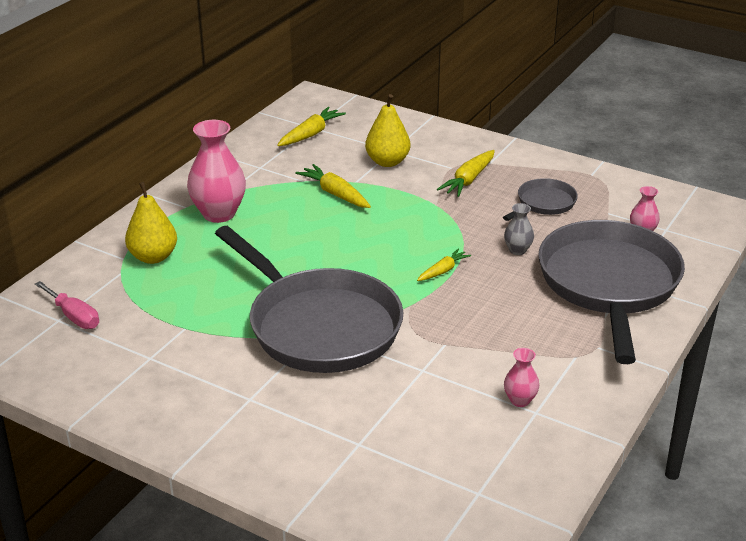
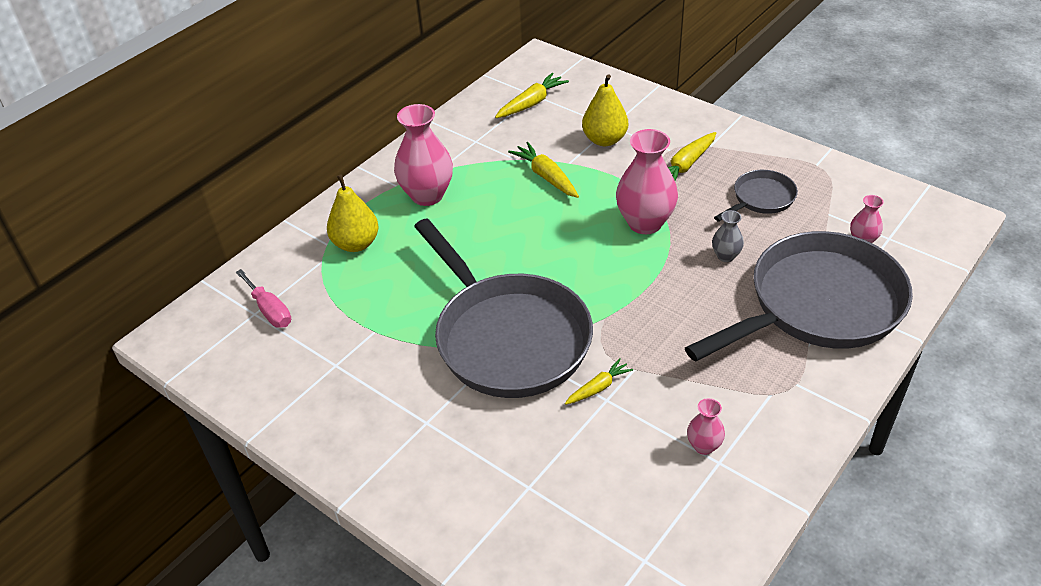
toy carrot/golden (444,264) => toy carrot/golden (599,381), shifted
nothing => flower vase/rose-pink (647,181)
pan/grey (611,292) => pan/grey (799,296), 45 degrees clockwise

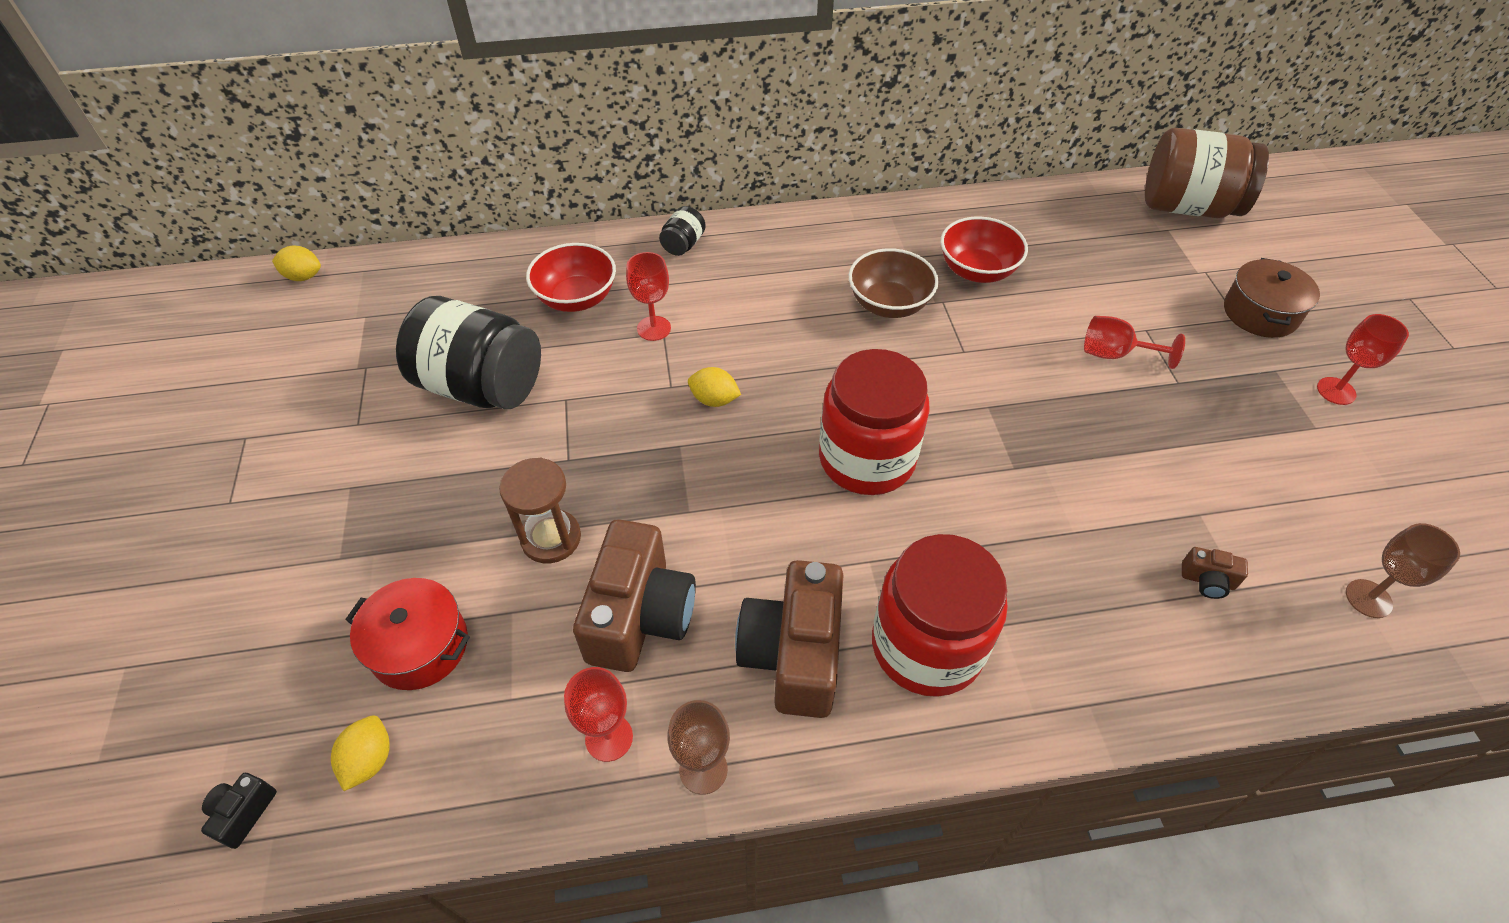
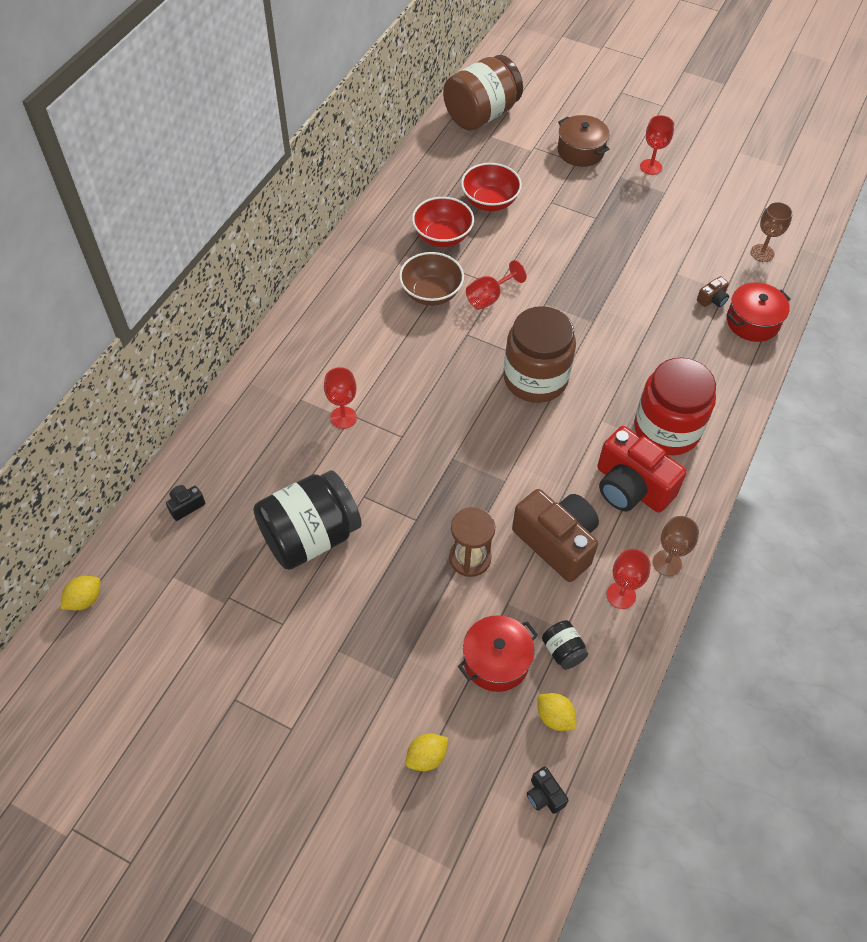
nothing => photo camera/black (185,503)
citrus fruit/golden (714,387) => citrus fruit/golden (427,752), shifted
deep dish/crimson (571,277) => deep dish/crimson (491,187), shifted
wine glass/crimson (1134,342) => wine glass/crimson (496,285), shifted
jar/crimson (874,422) => jar/brown (540,354)
jar/black (682,231) => jar/black (565,645), shifted
photo camera/brown (789,639) => photo camera/crimson (642,469)
nothing => pot/crimson (759,312)

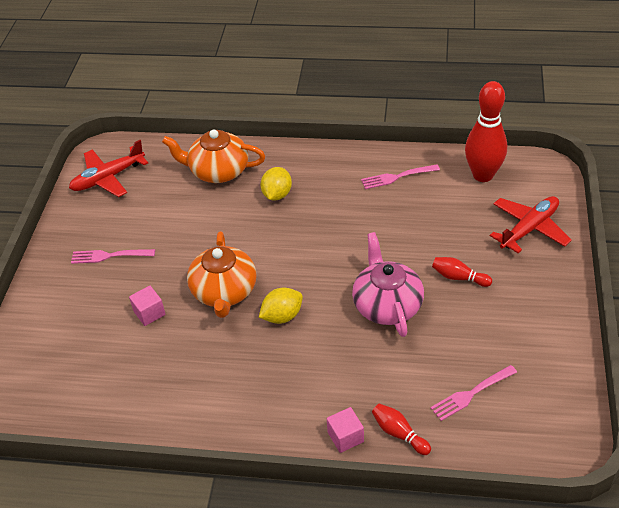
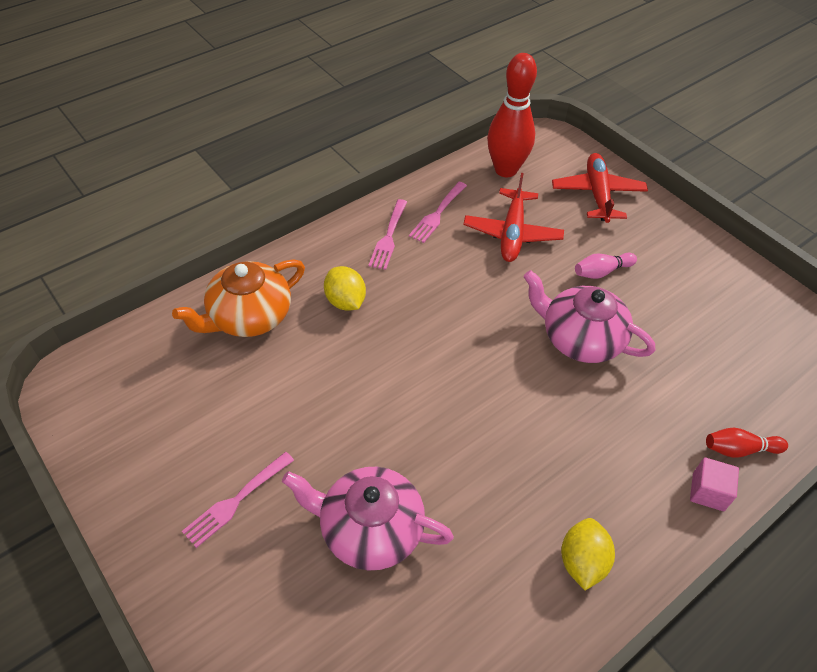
cube/rose-pink (147,306) => teapot/rose-pink (368,518)
fork/rose-pink (473,393) => fork/rose-pink (387,234), shifted
toy plane/crimson (108,168) => toy plane/crimson (513,217), shifted
citrus fruit/golden (281,306) => citrus fruit/golden (588,554), shifted
bowling pin/crimson (462,272) => bowling pin/rose-pink (606,266)
teapot/orange (222,274) => nothing

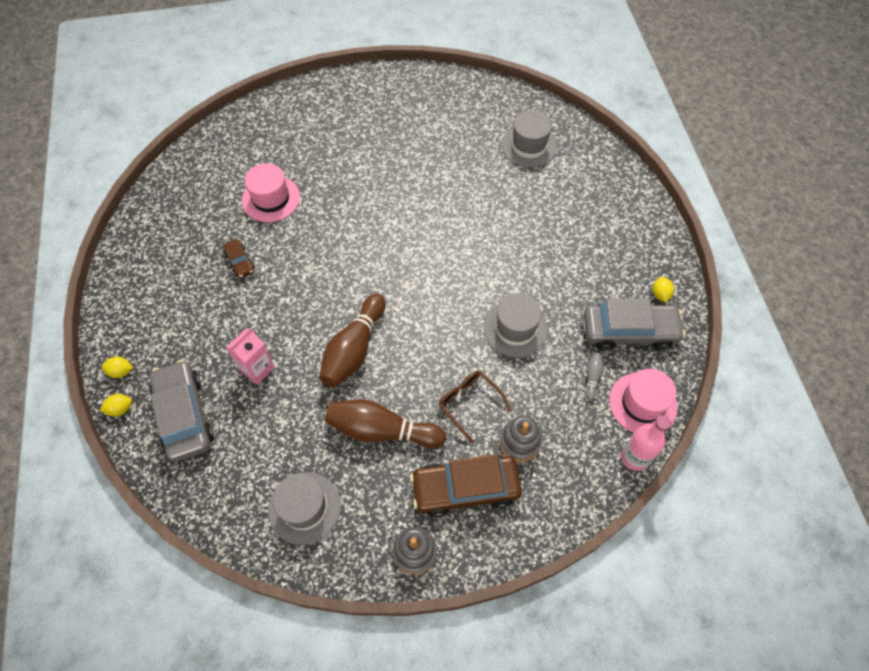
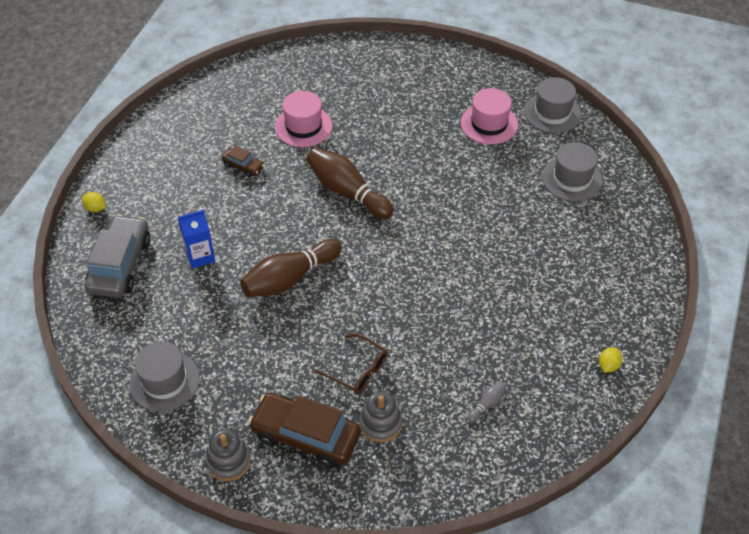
milk carton/rose-pink (250,356) => milk carton/blue (196,239)
toy car/brown (239,258) => toy car/brown (243,161), 60 degrees counterclockwise
bowling pin/brown (385,423) => bowling pin/brown (350,183), shifted
eyeglasses/brown (474,407) => eyeglasses/brown (351,364), 135 degrees clockwise
top hat/rose-pink (643,401) => top hat/rose-pink (489,116), shifted
top hat/grey (516,325) => top hat/grey (552,105), shifted
citrus fruit/golden (116,405) => nothing
toy car/grey (634,324) => nothing
bottle/rose-pink (646,443) => nothing

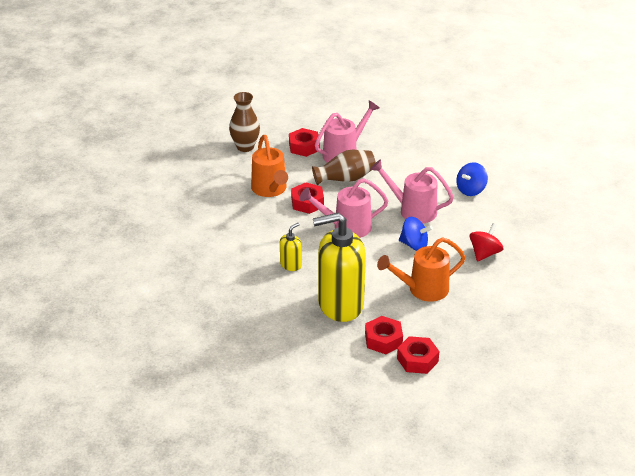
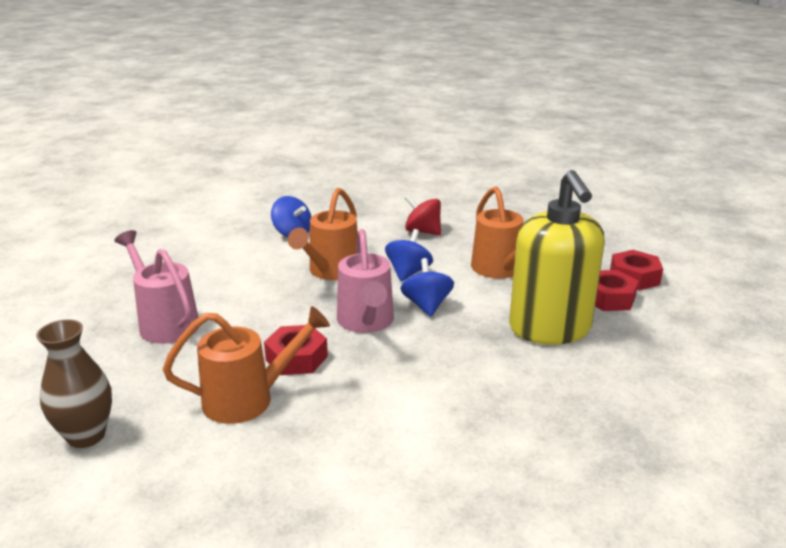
sprinkling can/rose-pink (412,191) => sprinkling can/orange (323,234)
nothing => whirligig/blue (427,287)
soap dispenser/golden (291,247) => nothing
nut/crimson (304,142) => nothing
flower vase/brown (344,167) => nothing

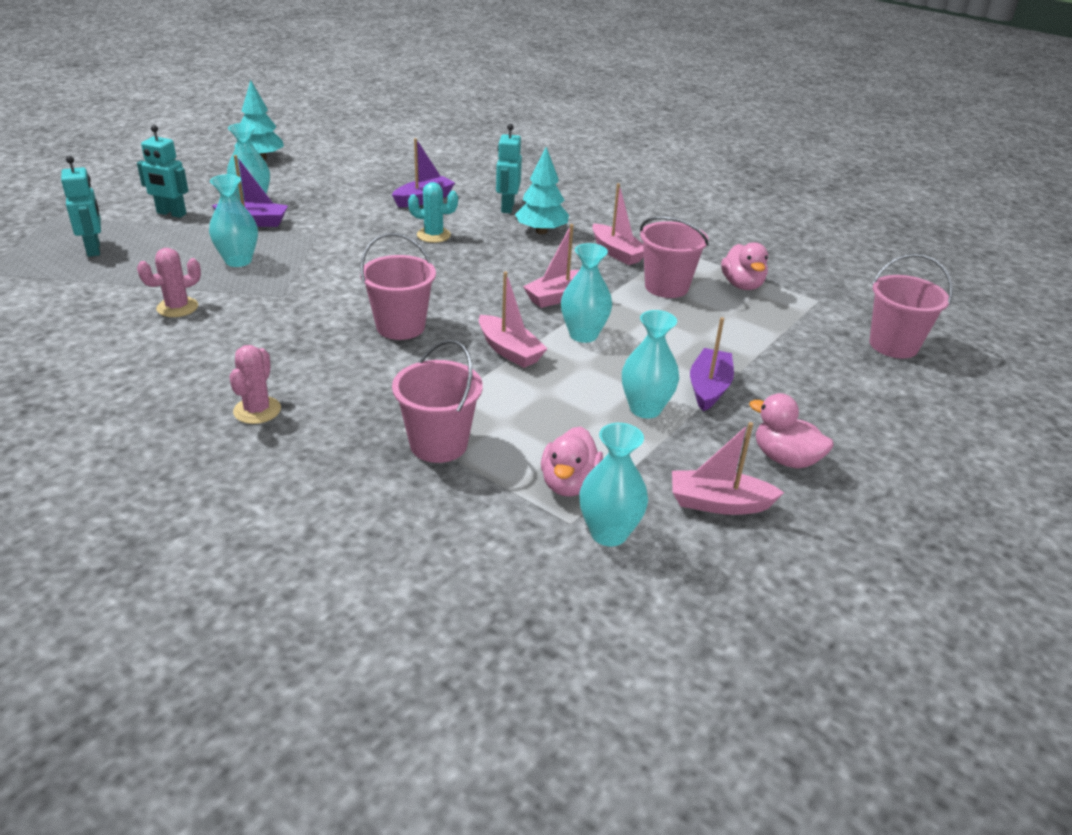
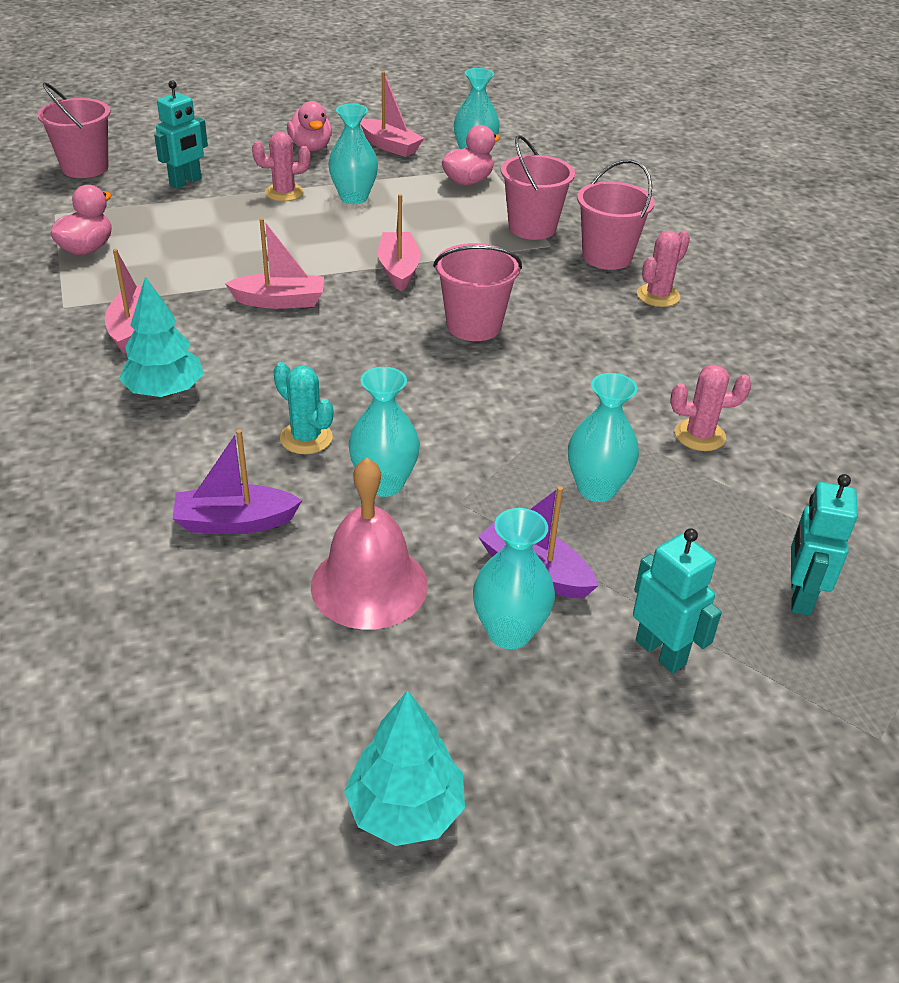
robot/aqua (509,168) => robot/aqua (181,134), shifted
toy boat/violet (712,364) => saguaro cactus/rose-pink (281,166)
nothing => hand bell/rose-pink (369,544)
flower vase/aqua (586,293) => flower vase/aqua (384,432), shifted
bucket/rose-pink (674,257) => bucket/rose-pink (616,215), shifted

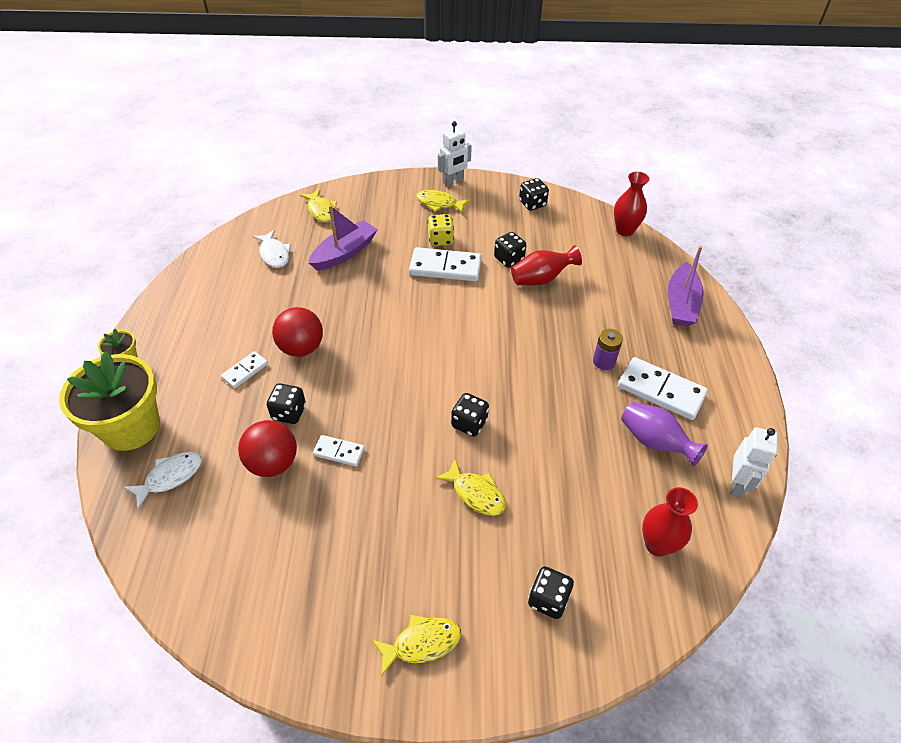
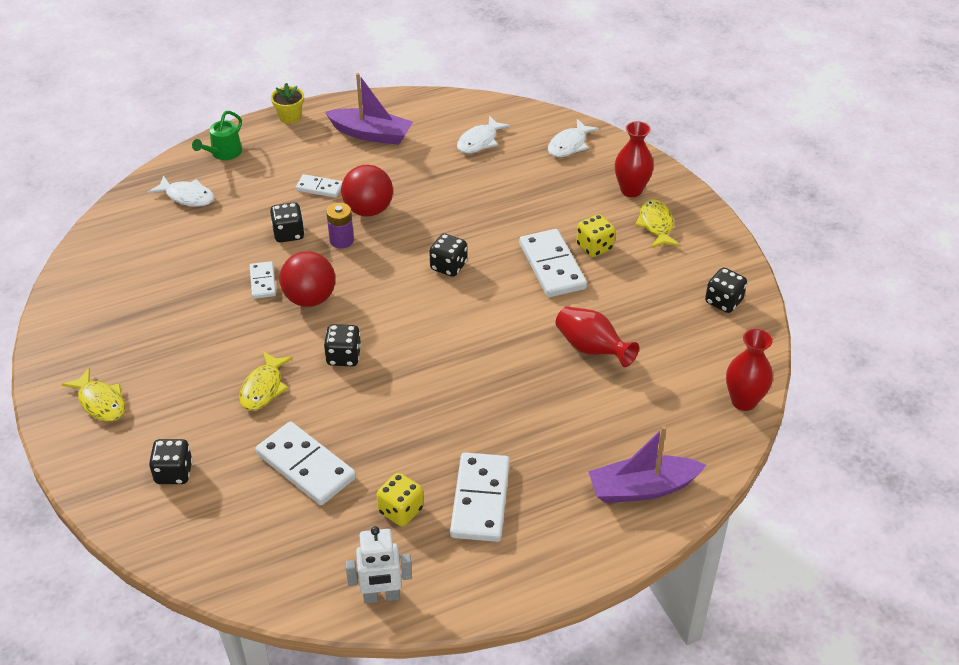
plant pot/golden (109,401) => sprinkling can/green (217,135)
nothing => domino tile/snow-white (306,463)
play ball/crimson (267,448) => play ball/crimson (307,279), shifted
toy boat/violet (343,238) => toy boat/violet (369,109), shifted
AA battery/violet (608,349) => AA battery/violet (340,225), shifted
flower vase/violet (664,434) => die/golden (400,499)
die/black (510,250) => die/black (448,255), shifted
toy fish/golden (318,206) => toy fish/snow-white (573,138)
flower vase/crimson (670,522) => flower vase/crimson (634,159), shifted
robot/snow-white (455,154) => nothing

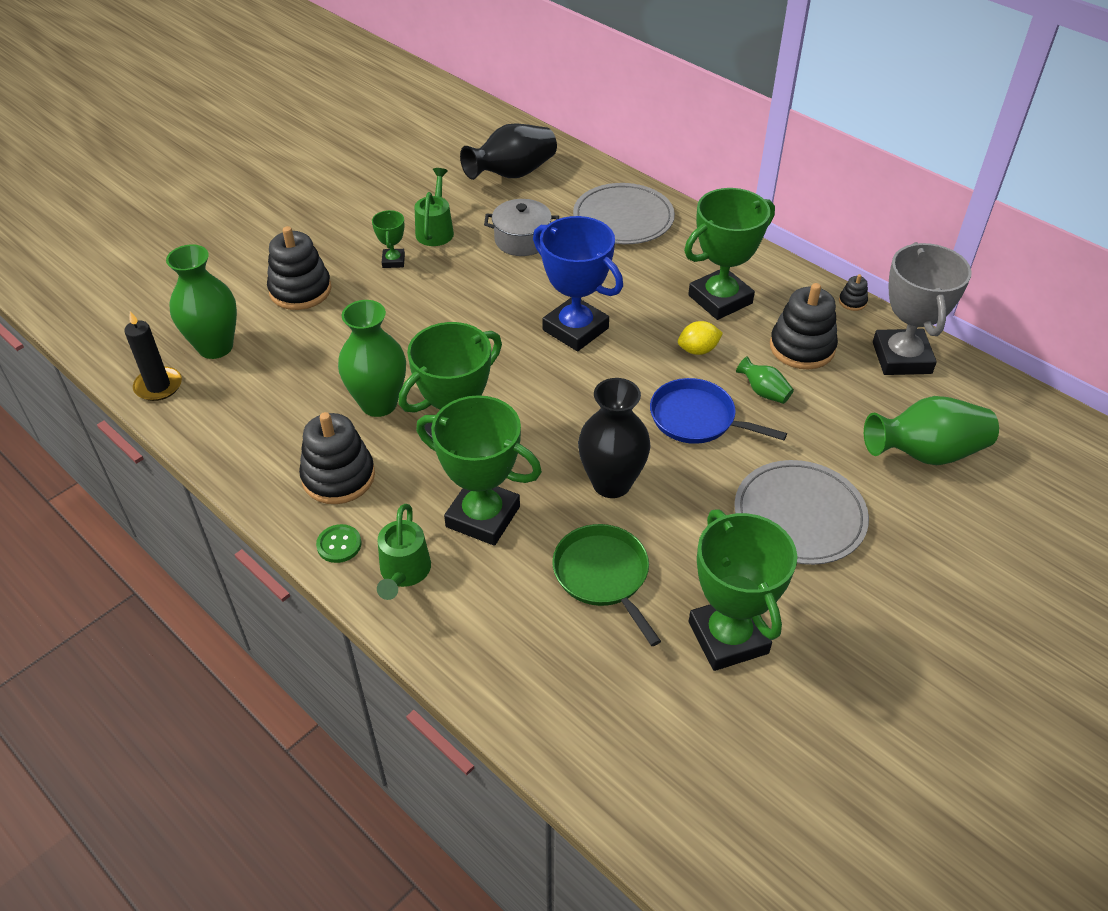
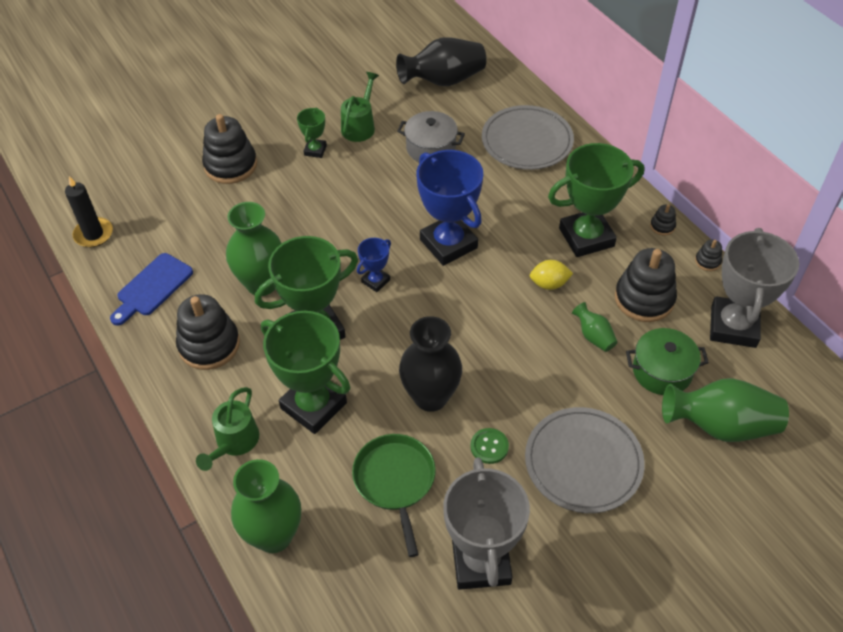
nothing => bread board/blue (151,289)
flower vase/green (201,301) => flower vase/green (266,506), shifted
nothing => trophy/blue (374,265)
trophy/green (743,590) => trophy/grey (486,523)
shirt button/green (338,543) => shirt button/green (489,446), shifted
nothing => pot/green (667,361)
nothing => stacking rings/black (663,220)
pan/blue (718,411) => nothing

